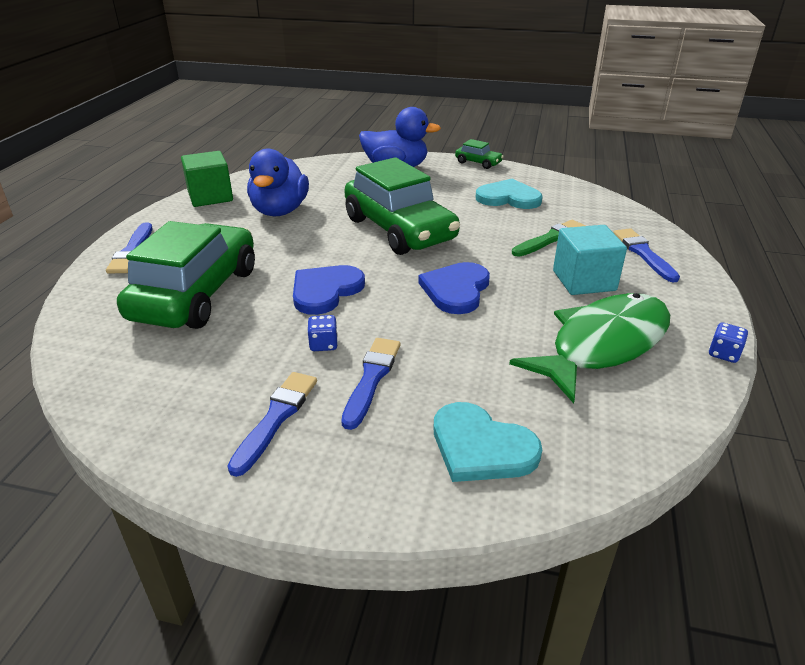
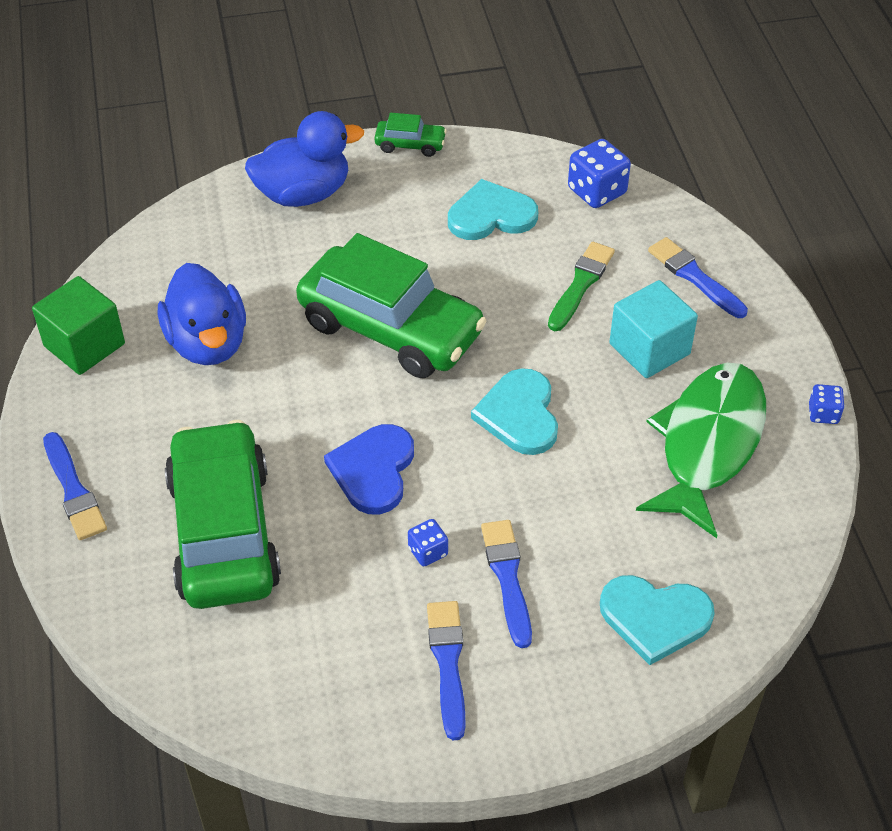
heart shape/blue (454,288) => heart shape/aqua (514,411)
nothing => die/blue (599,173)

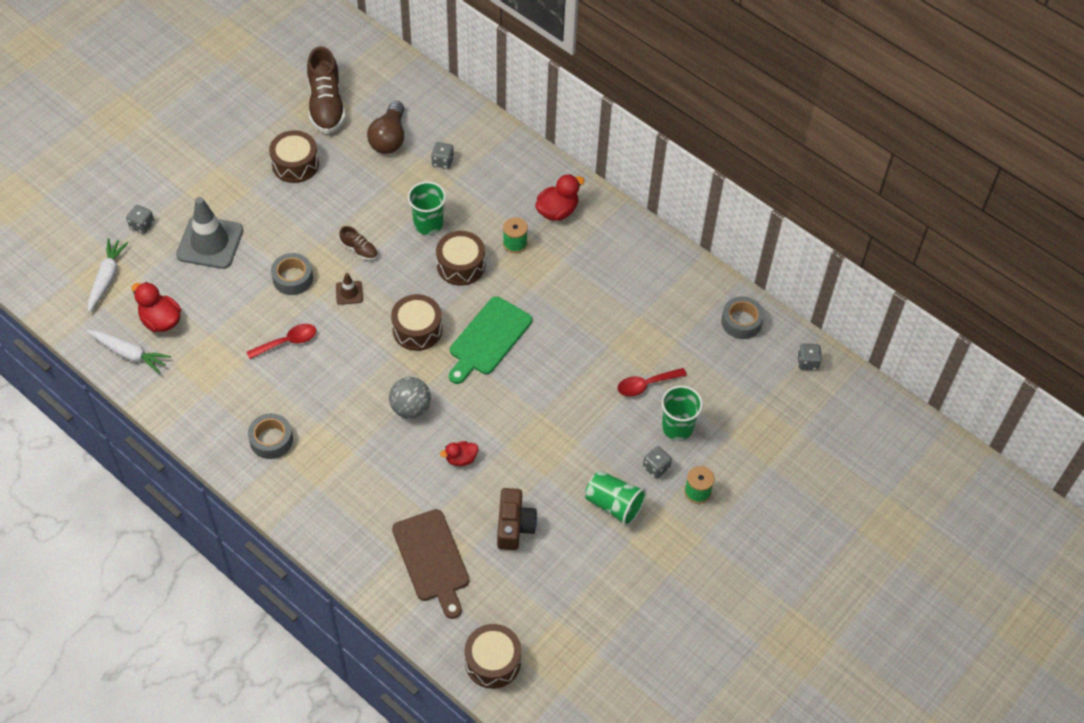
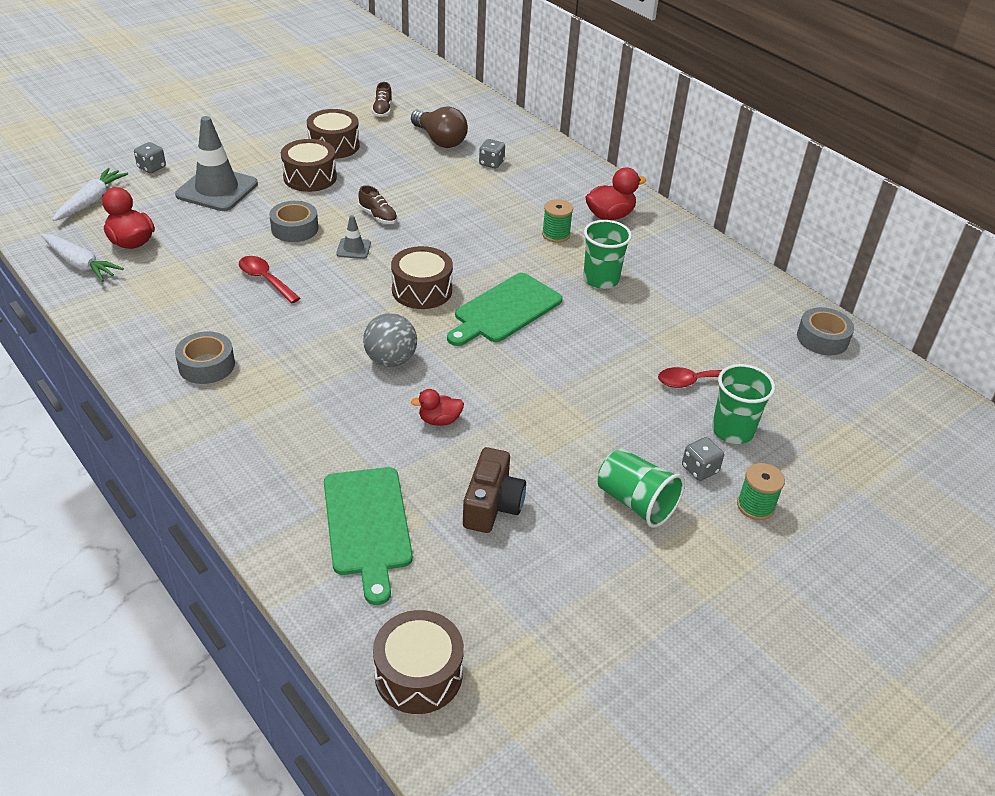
tablespoon/crimson (281,341) => tablespoon/crimson (269,280), 120 degrees counterclockwise
drum/brown (460,258) => drum/brown (309,165), shifted
bread board/brown (430,564) => bread board/green (368,536)
road cone/brown (349,289) => road cone/grey (353,237)
sneaker/brown (326,90) => sneaker/brown (382,99), x0.48
lightbulb/brown (385,127) => lightbulb/brown (439,127), 60 degrees counterclockwise
tumbler/green (427,208) => tumbler/green (607,254), shifted
die/grey (809,357) => nothing

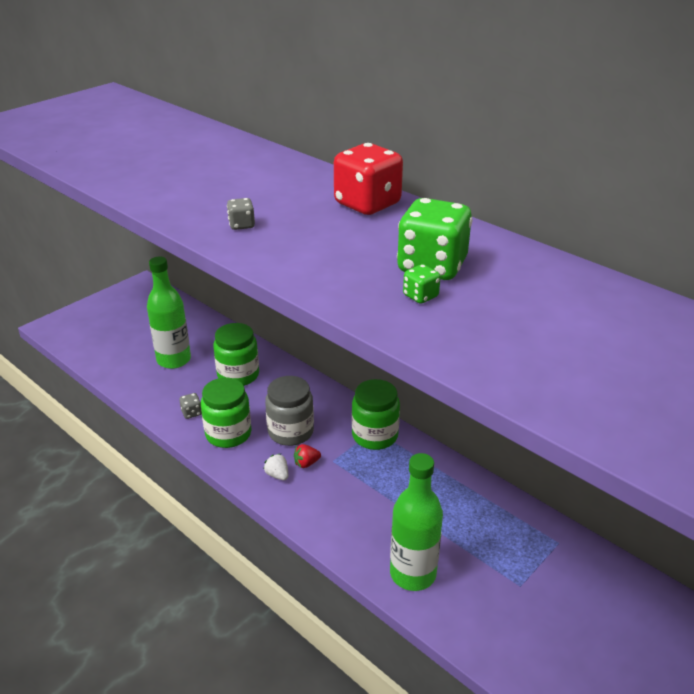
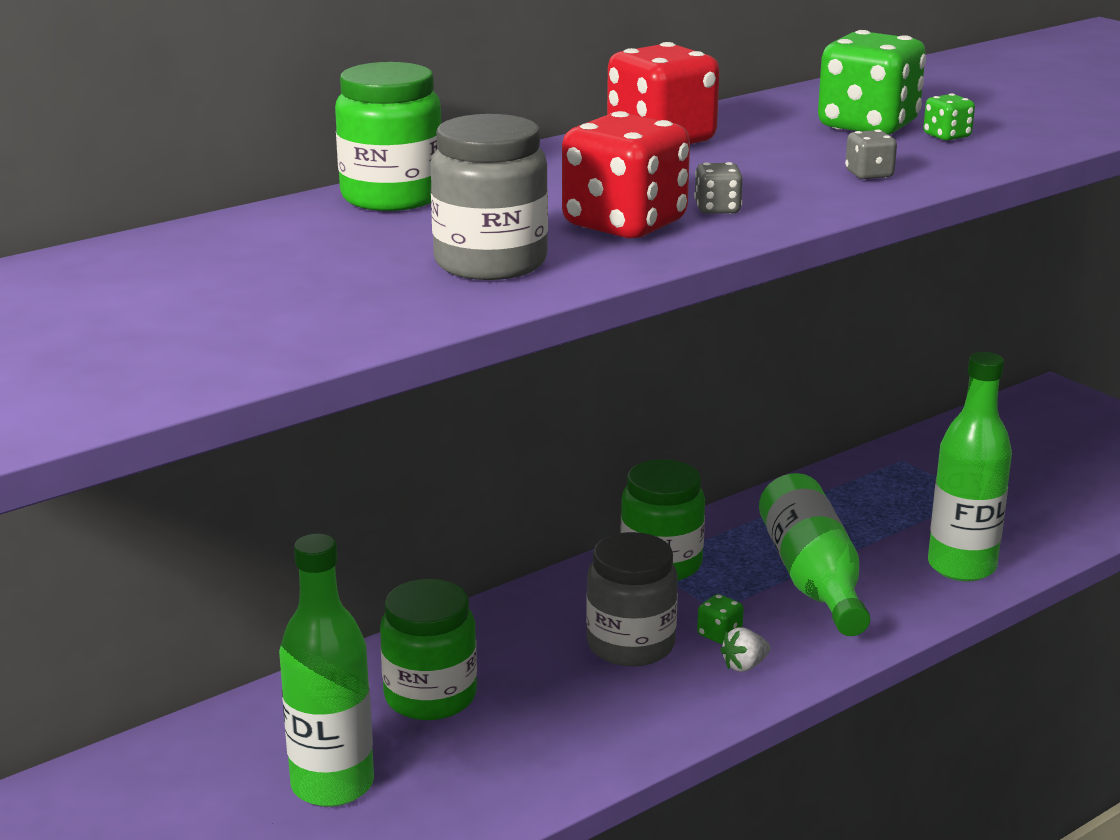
jar/green (226,413) => jar/green (388,136), shifted
nothing => jar/grey (489,197)
nothing => die/crimson (626,174)
toy strawberry/crimson (307,456) => die/green (720,619)
nothing => bottle/green (814,554)
die/grey (190,406) => die/grey (871,154), shifted

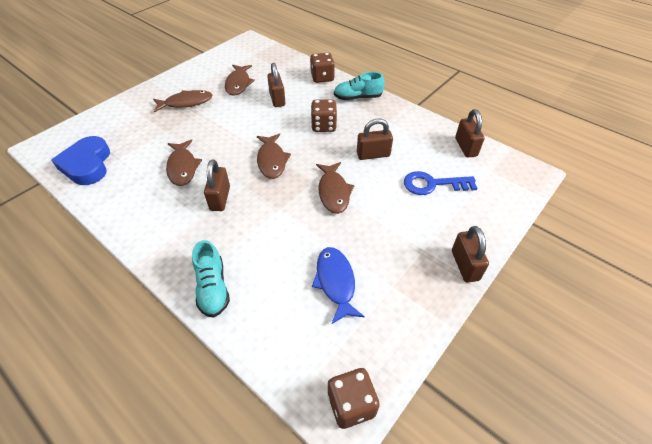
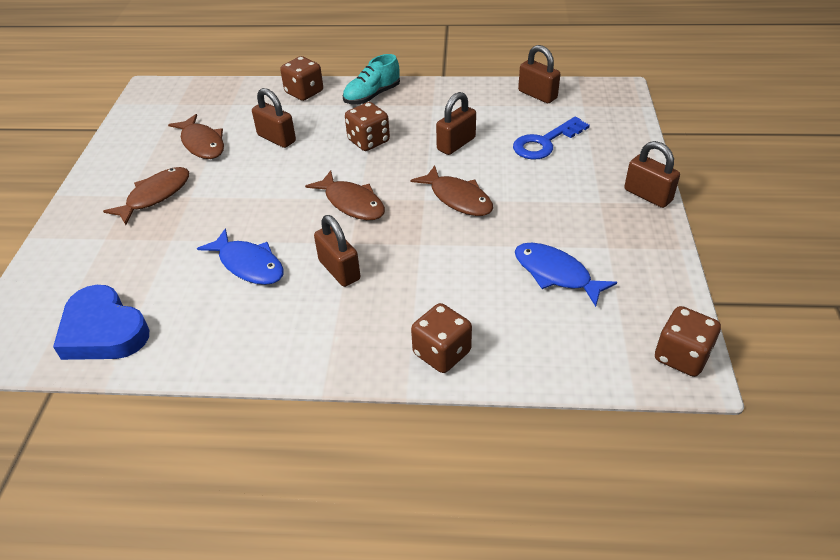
toy fish/brown (184,162) => toy fish/blue (240,256)
sneaker/aqua (211,278) => die/brown (441,338)

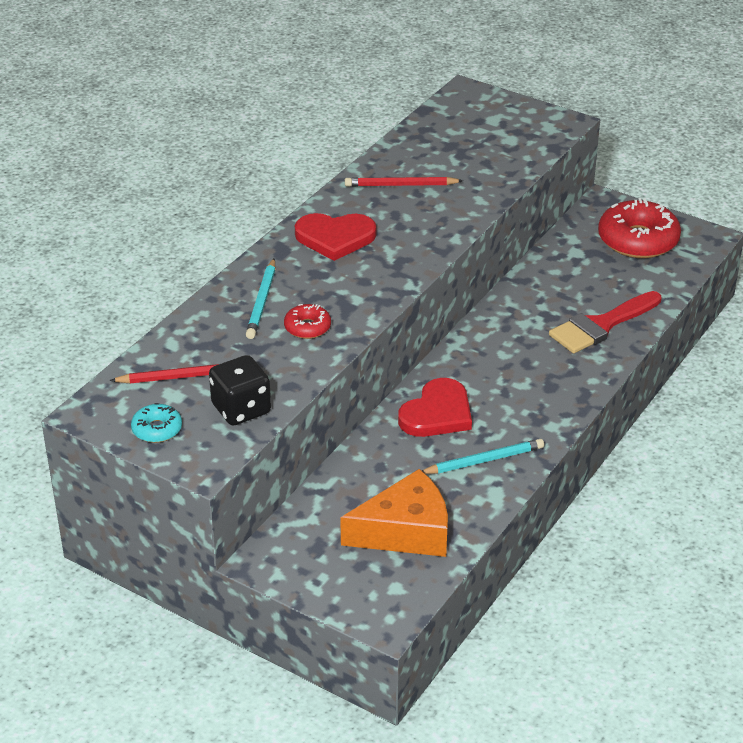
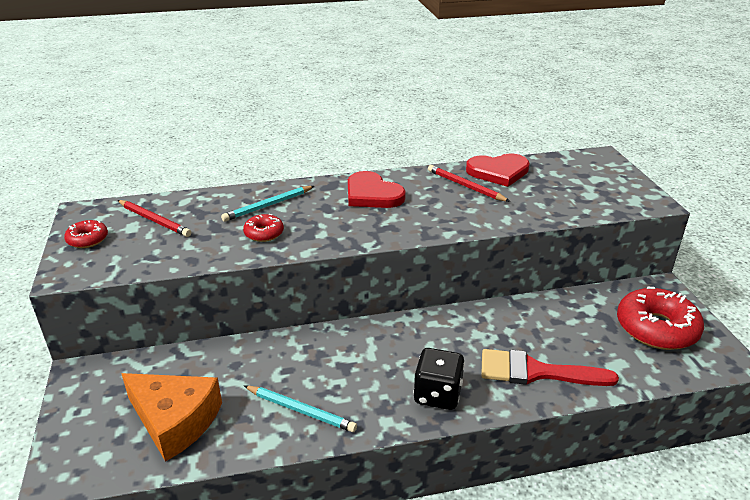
doughnut/aqua (156,423) => doughnut/crimson (86,234)
die/black (240,390) => die/black (439,379), shifted
heart shape/crimson (435,407) => heart shape/crimson (498,170), shifted

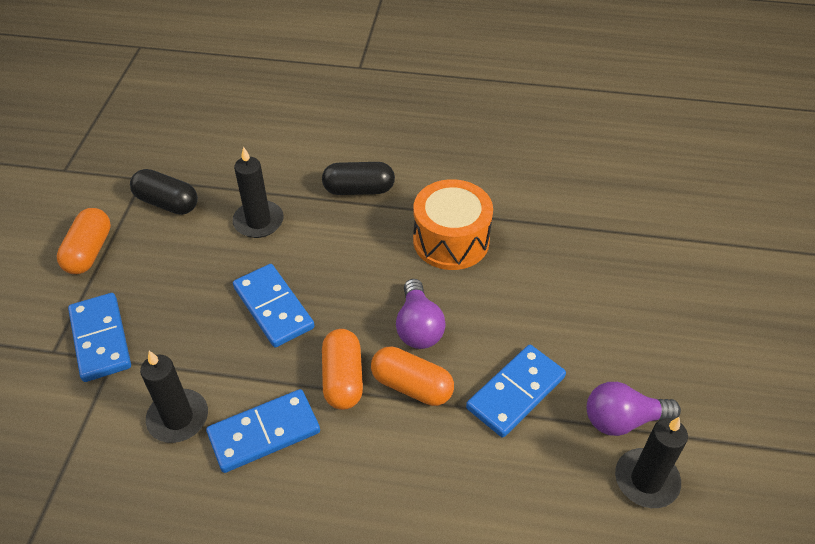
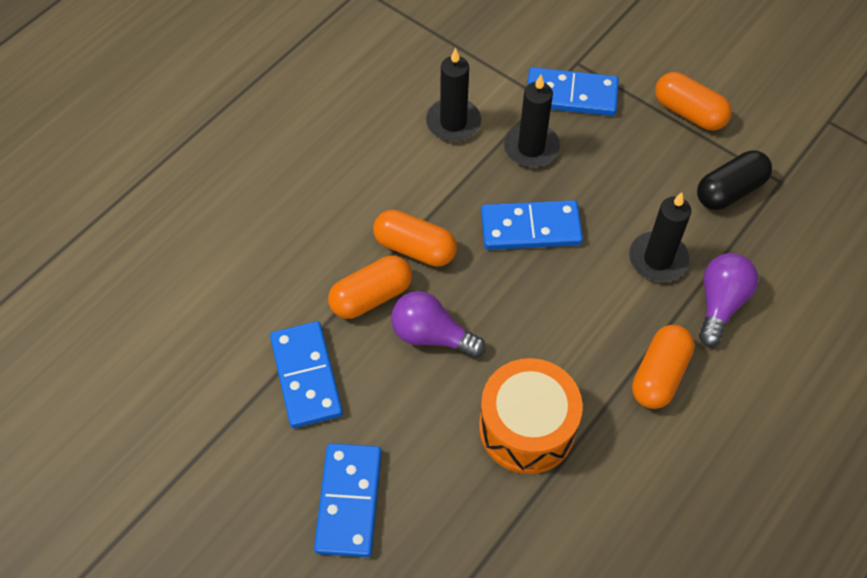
domino tile/blue (263,431) => domino tile/blue (348,500), shifted
candle/black (651,462) => candle/black (532,121), shifted
capsule/black (358,178) => capsule/orange (663,367)
lightbulb/violet (634,409) => lightbulb/violet (728,299), shifted

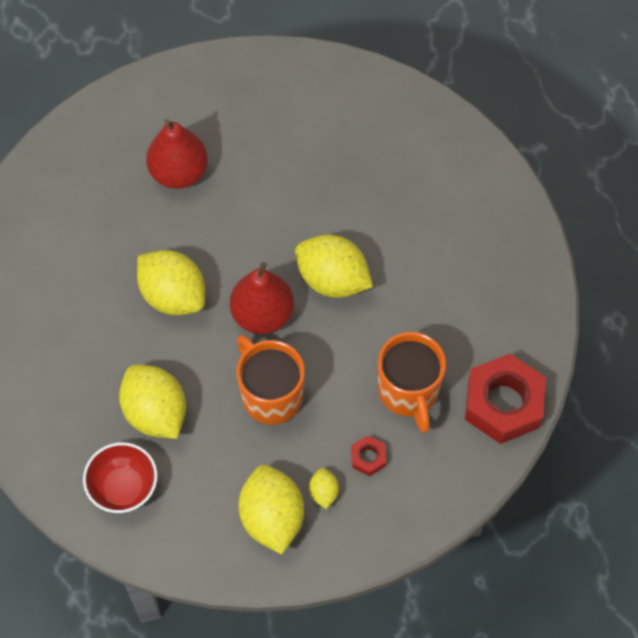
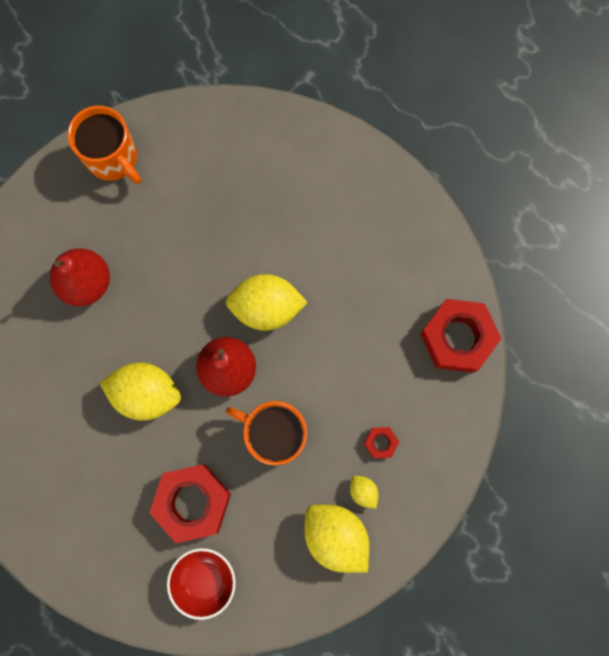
mug/orange (412,382) => mug/orange (104,145), shifted
citrus fruit/golden (152,402) => nut/crimson (190,504)

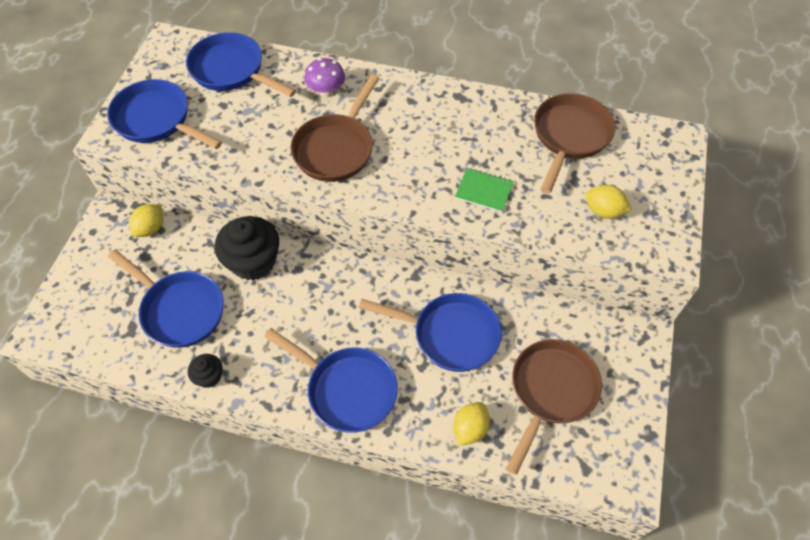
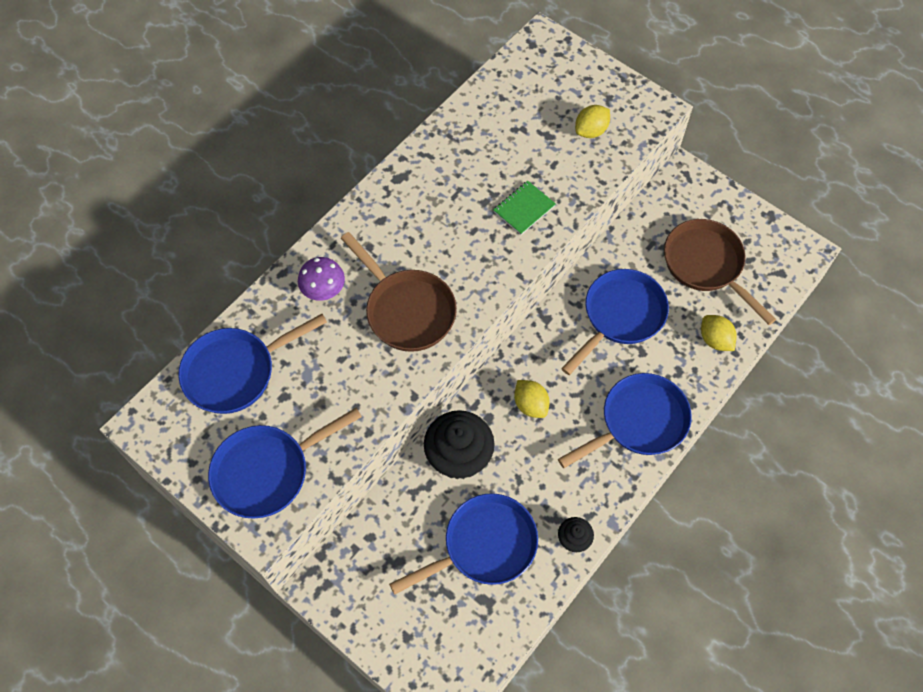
citrus fruit/golden (146,220) => citrus fruit/golden (532,399), shifted
pan/brown (574,143) => nothing

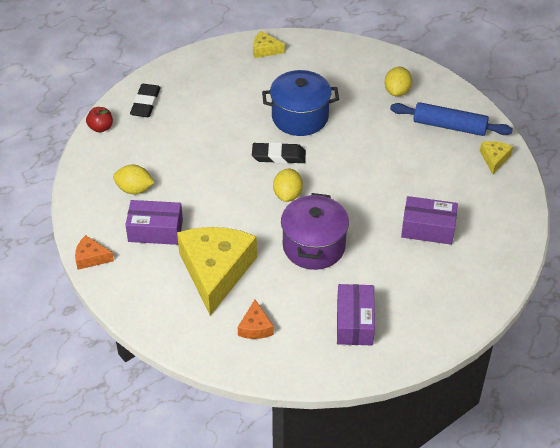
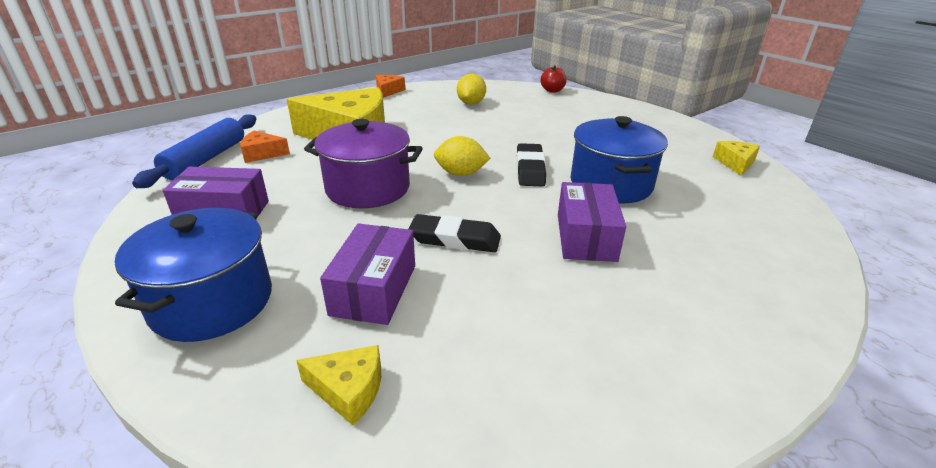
nothing => pot/blue (193,275)
dough roller/blue (451,119) => dough roller/blue (194,151), shifted
piece of cheese/golden (496,157) => piece of cheese/golden (338,385), shifted
pencil eraser/black (145,100) => pencil eraser/black (454,233), shifted
box/violet (154,222) => box/violet (592,222), shifted
citrus fruit/golden (398,82) => nothing

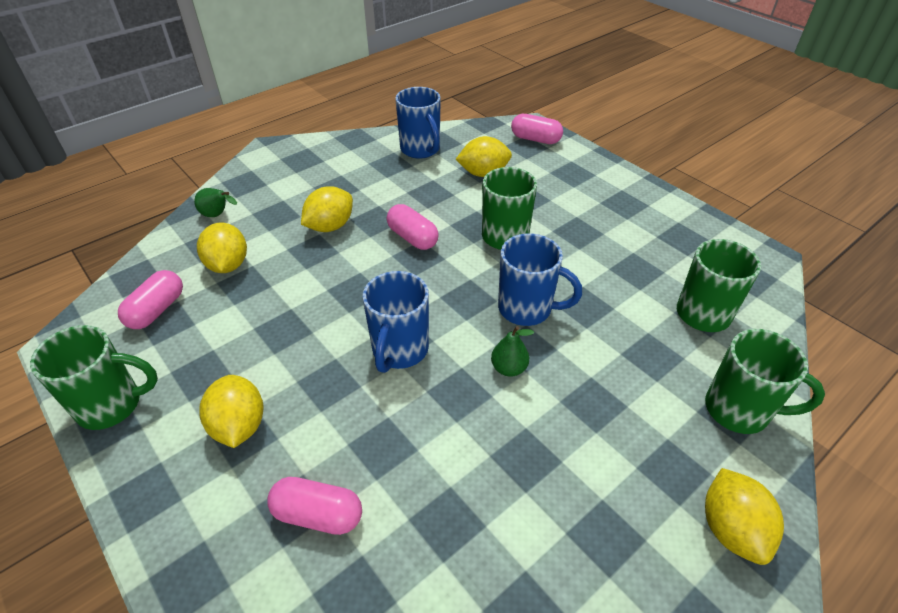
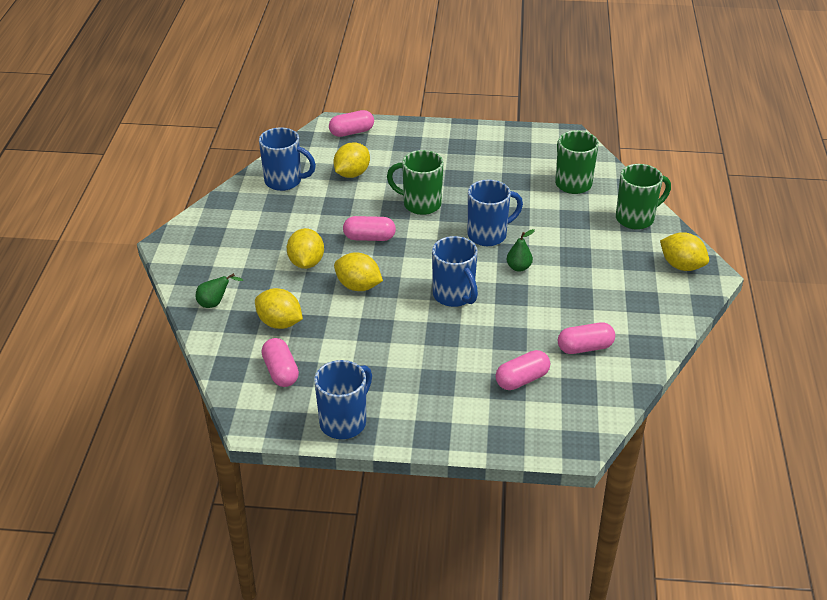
mug/green (94,377) => mug/blue (343,399)
citrus fruit/golden (231,411) => citrus fruit/golden (358,271), shifted
nothing => capsule/rose-pink (586,338)

